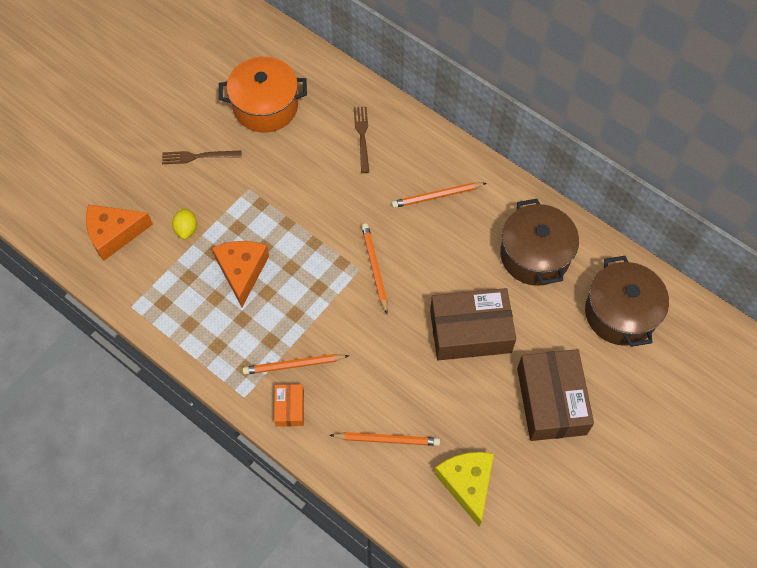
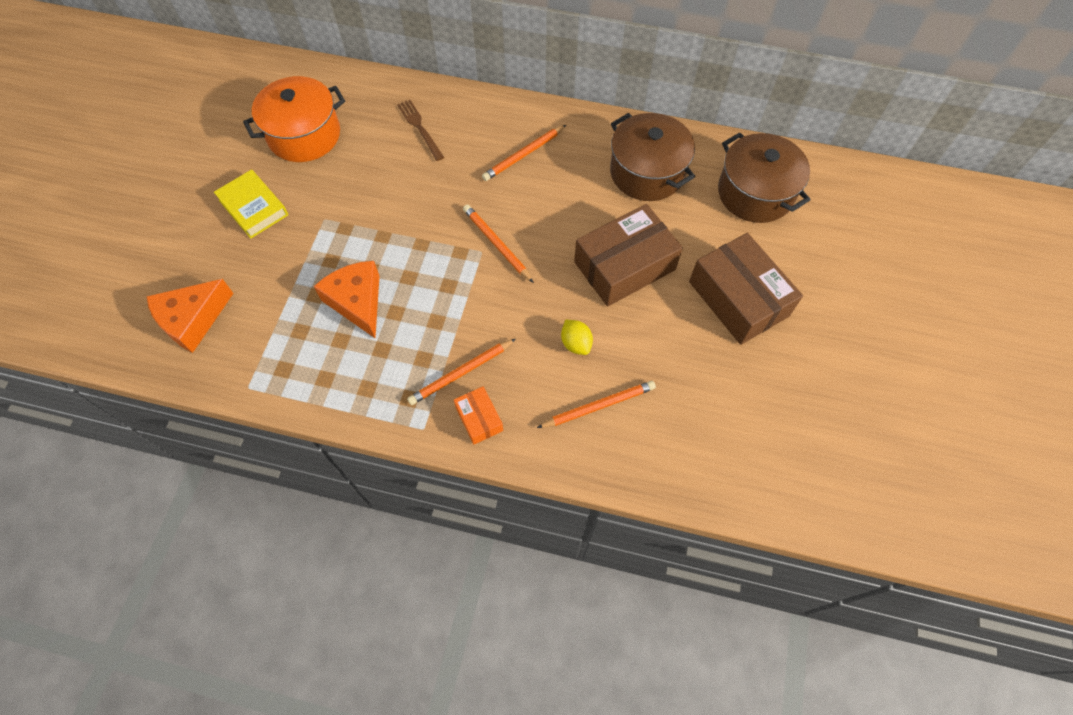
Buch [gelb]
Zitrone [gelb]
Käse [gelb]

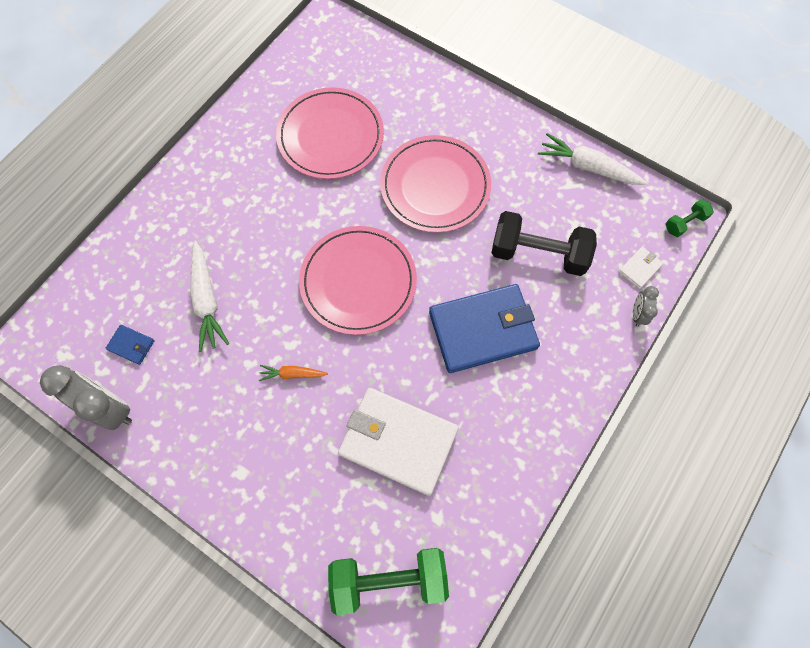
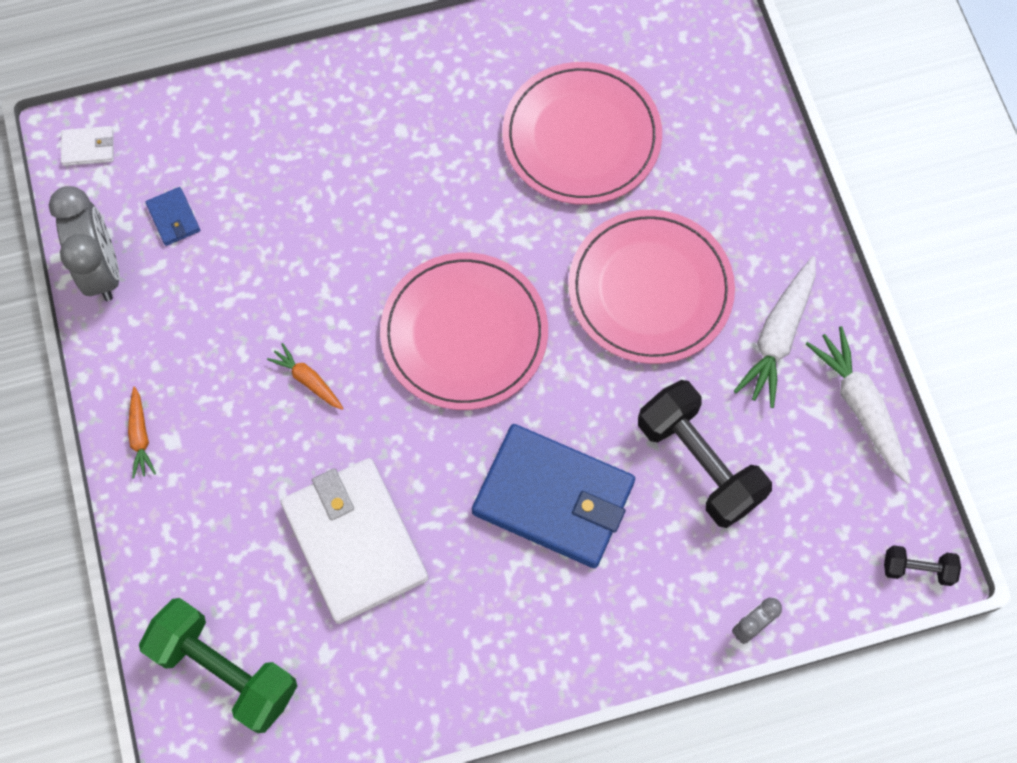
Karotte [weiß] (no. 1 from left)
Geldbörse [weiß] (no. 1 from left)
Hantel [schwarz] (no. 2 from left)
Karotte [orange] (no. 1 from left)

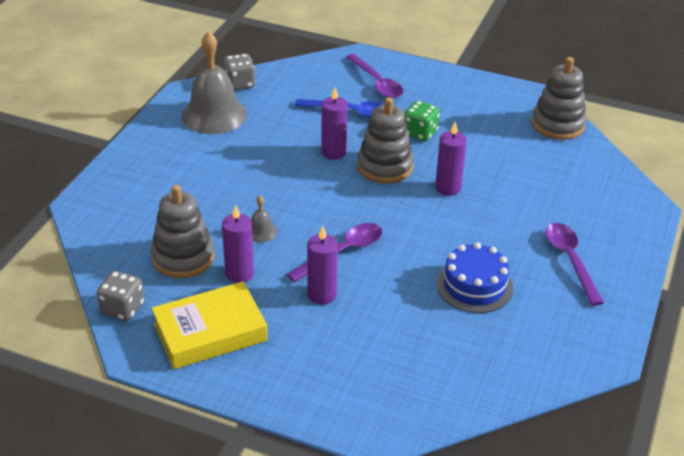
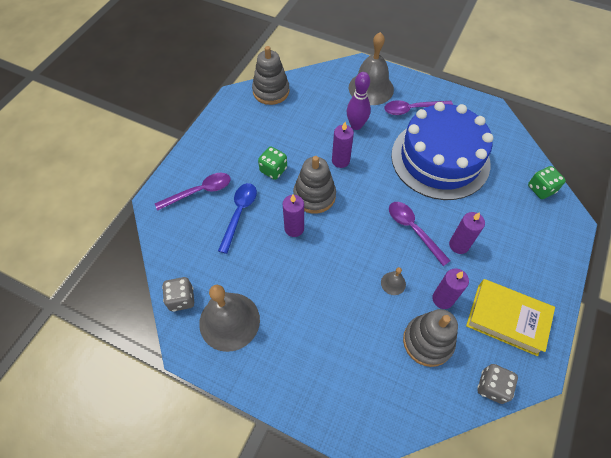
Buch [gelb]
Kuchen [blau]
Bowlingkegel [lila]
Glocke [grau] (no. 2 from left)
Spielwürfel [grün] (no. 2 from left)

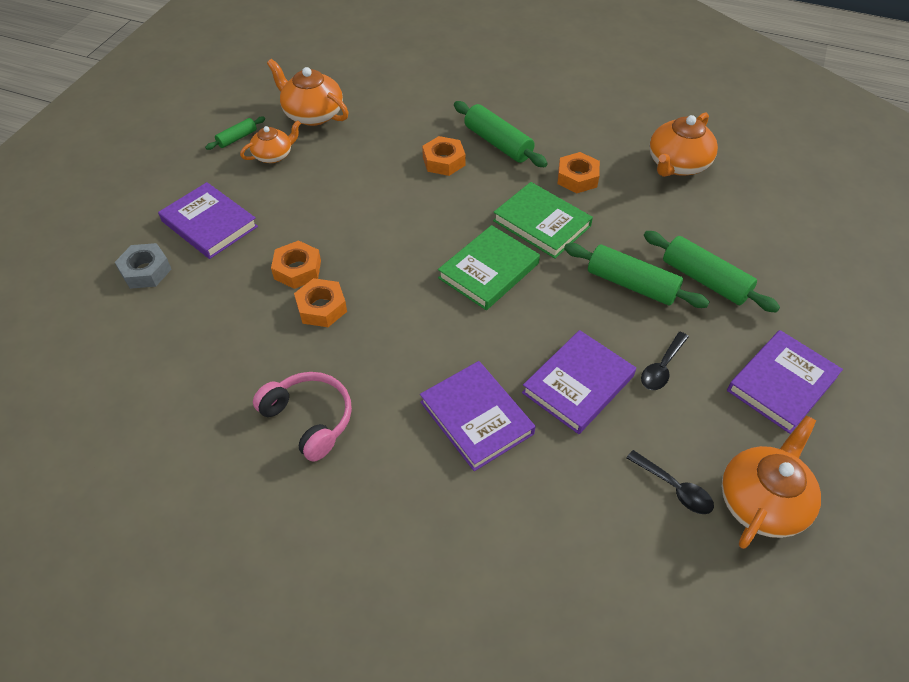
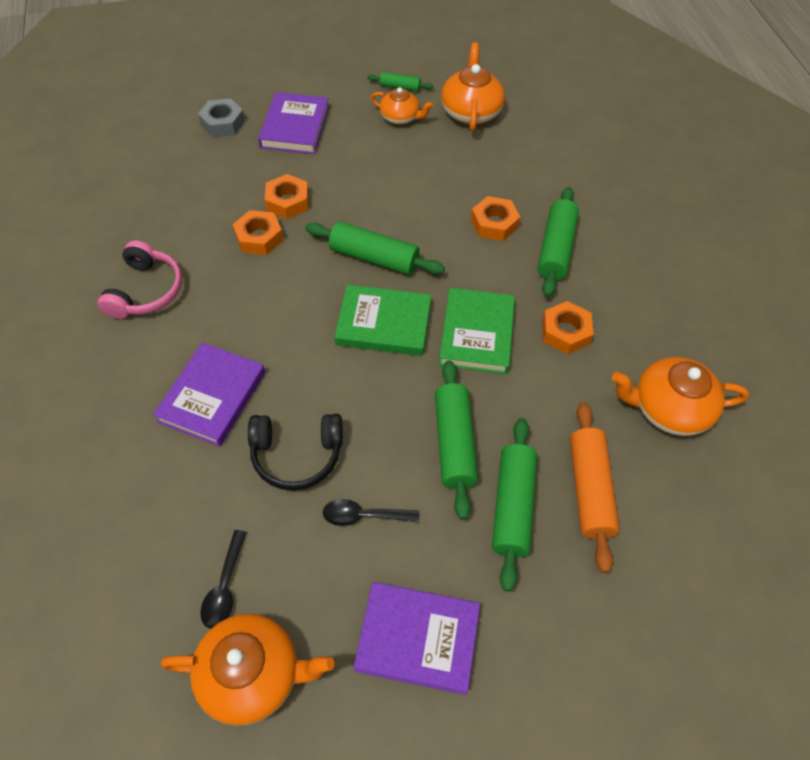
Kopfhörer [schwarz]
Nudelholz [grün] (no. 1 from left)
Nudelholz [orange]

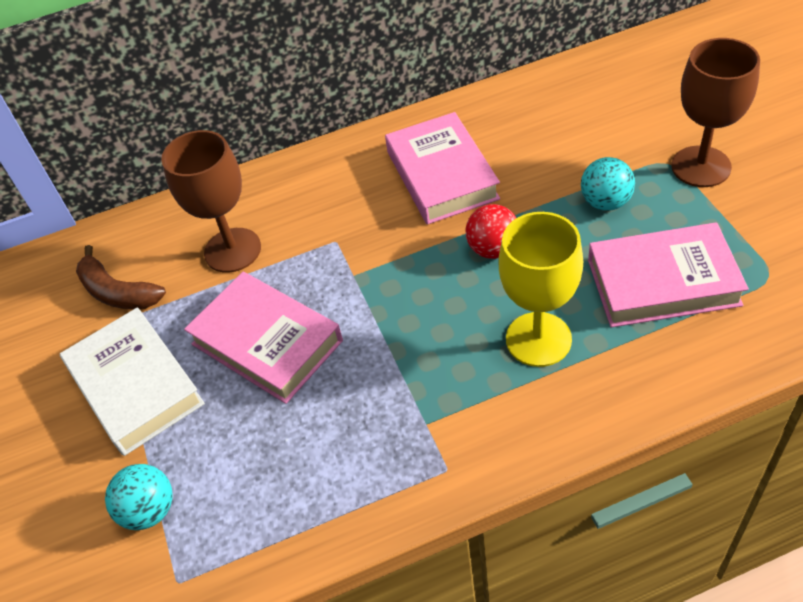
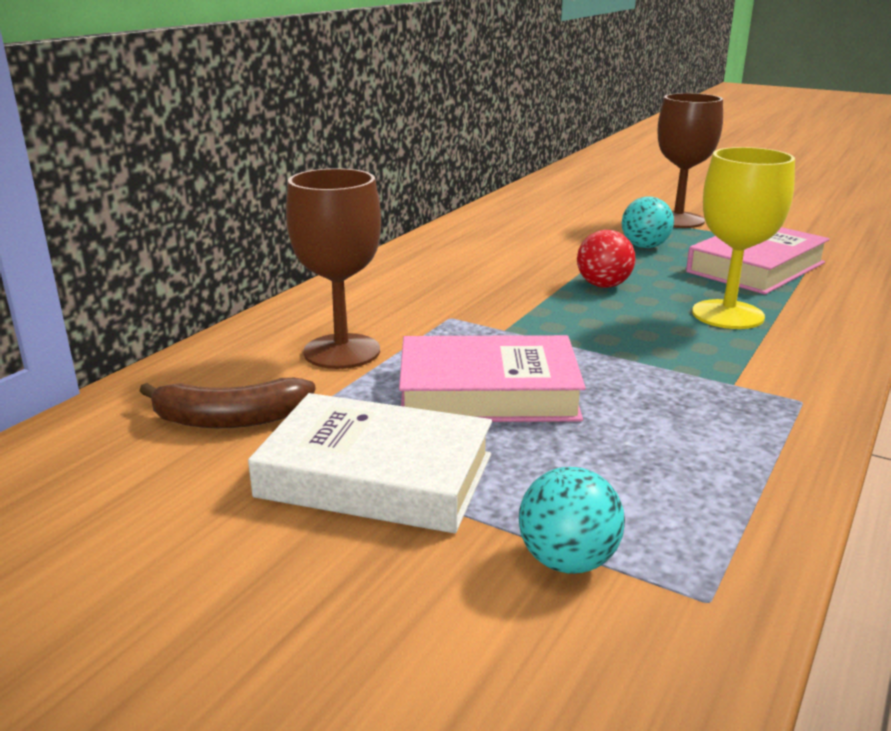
Buch [rosa] (no. 2 from left in the first image)

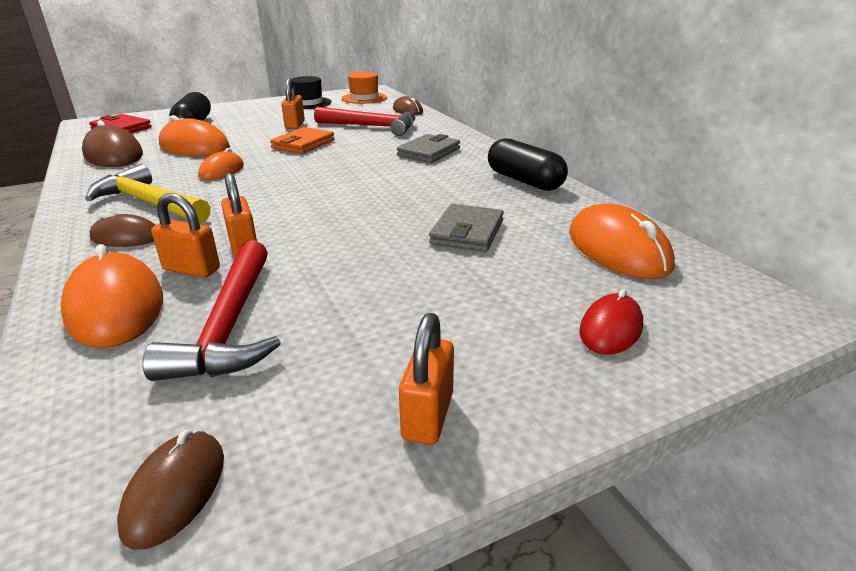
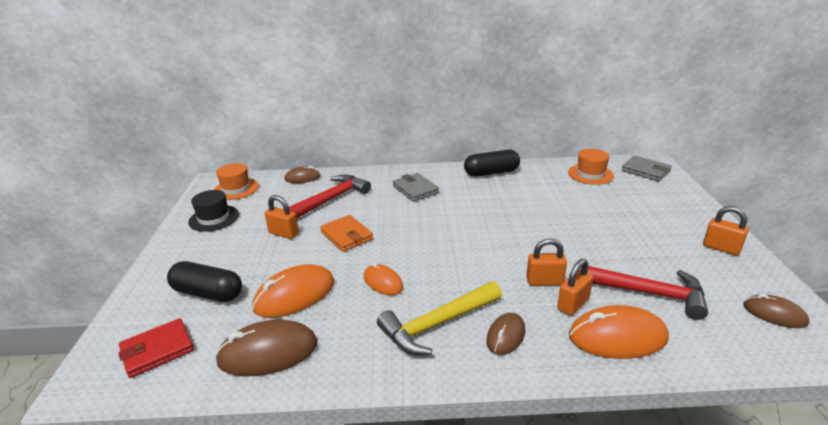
Geldbörse [grau] (no. 2 from left)
Hut [orange] (no. 2 from left)
Computermaus [rot]

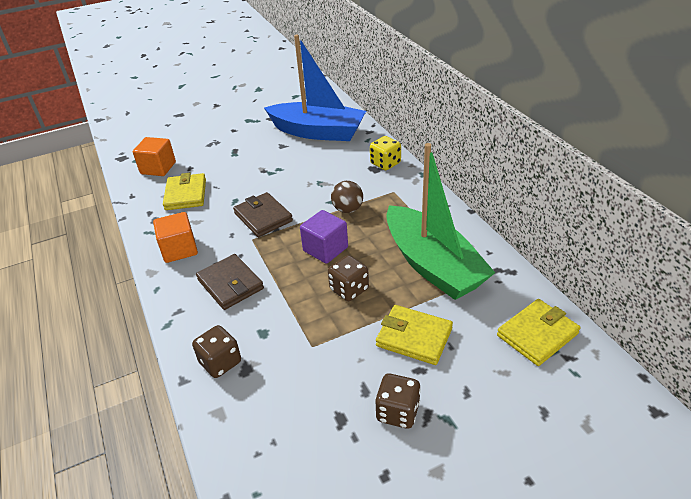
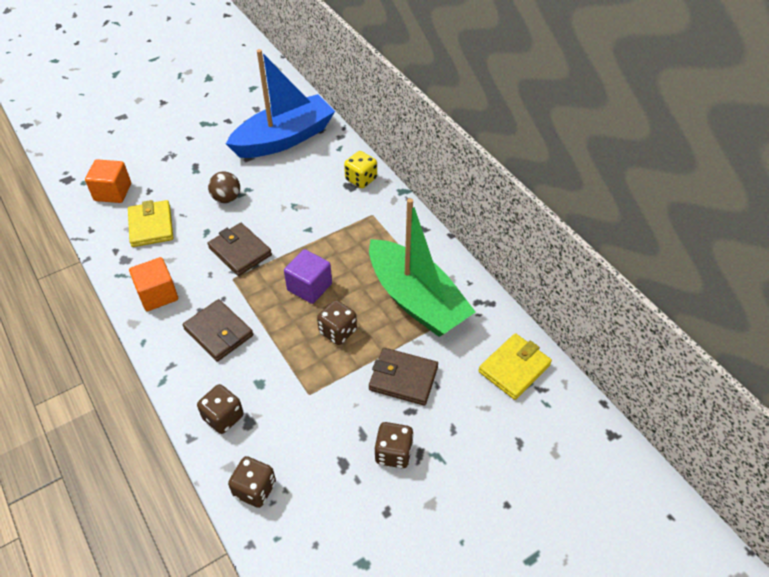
Boot [blau]
Ball [braun]
Geldbörse [braun] (no. 3 from left)
Spielwürfel [braun] (no. 2 from left)

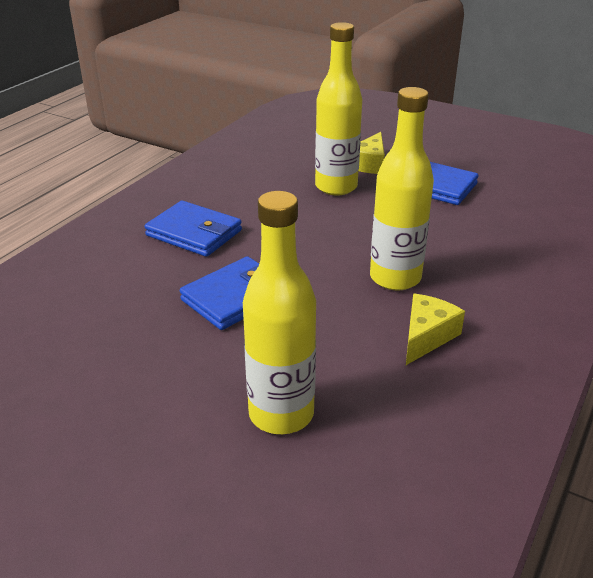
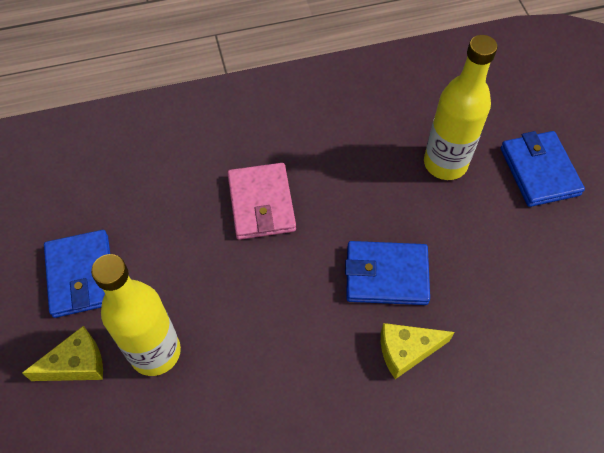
Geldbörse [blau] (no. 3 from left)
Geldbörse [rosa]
Käse [gelb] (no. 2 from left)

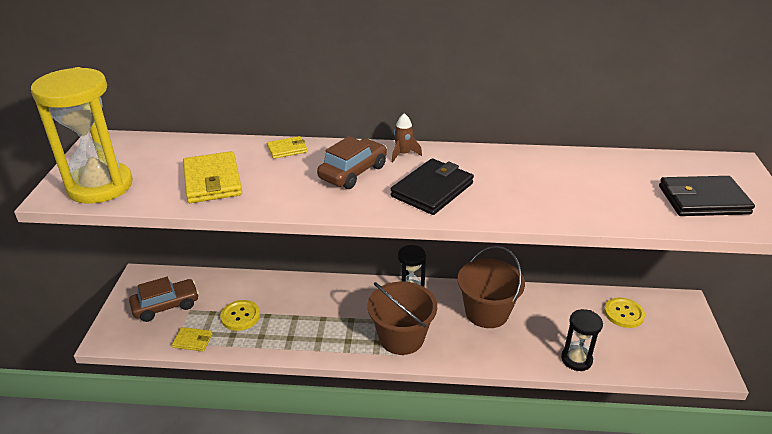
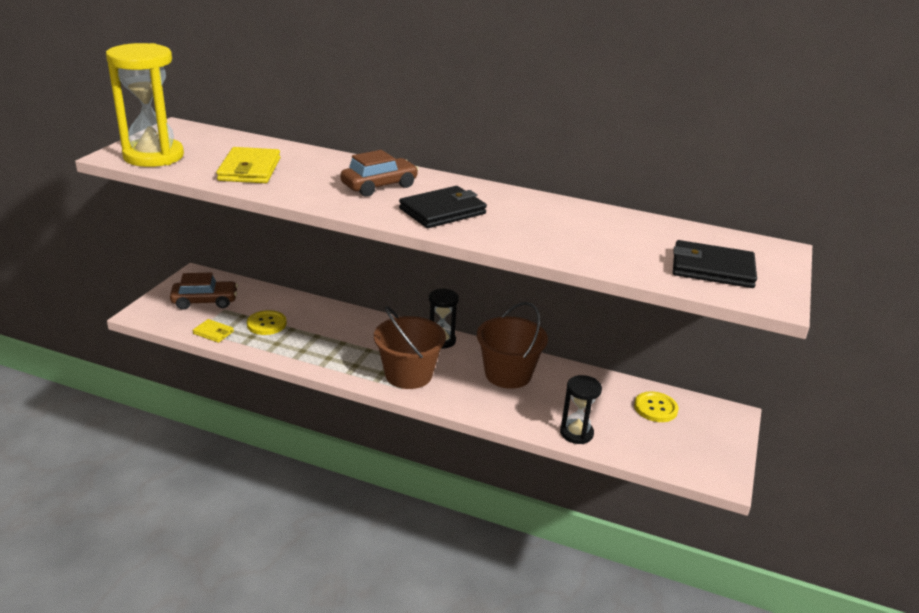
Geldbörse [gelb] (no. 3 from left in the first image)
Rakete [braun]

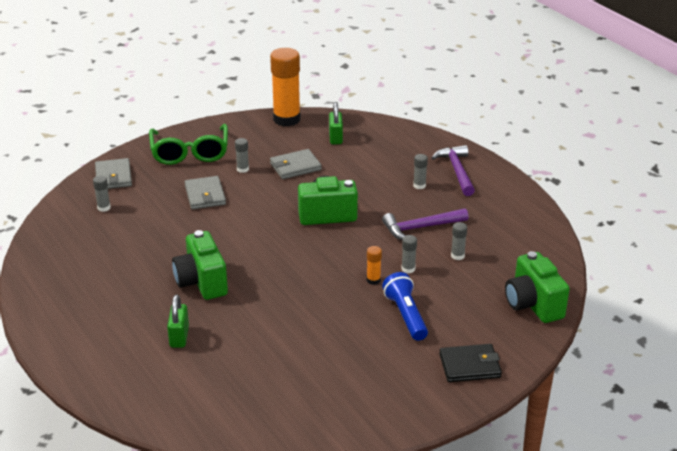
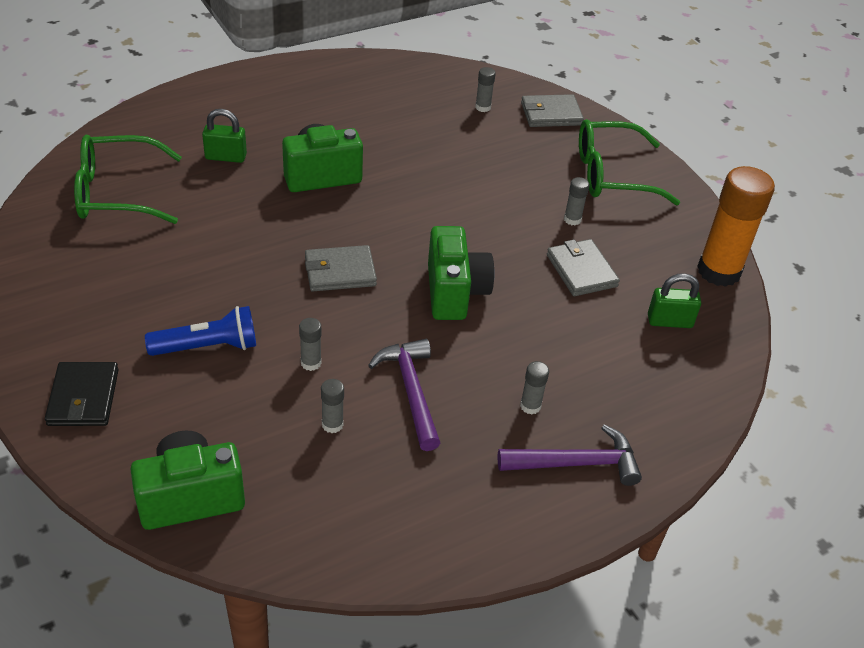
Geldbörse [grau] (no. 1 from left)
Klebestift [orange] (no. 2 from left in the first image)
Brille [grün] (no. 1 from left)

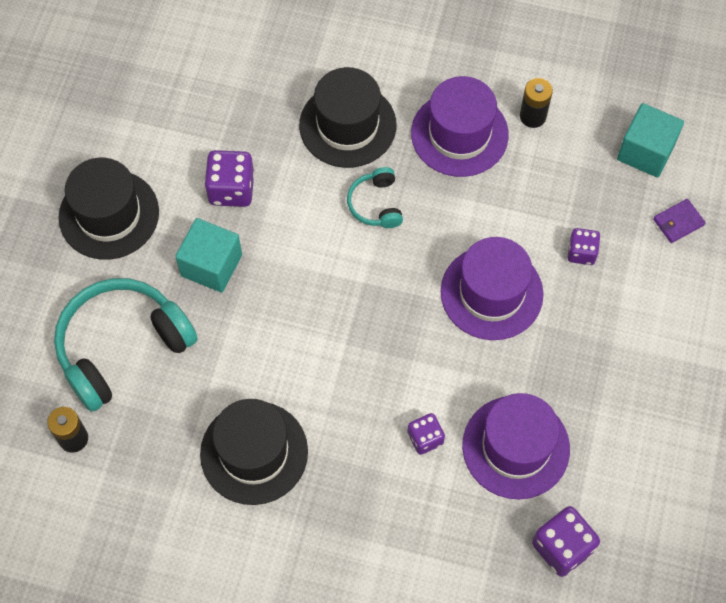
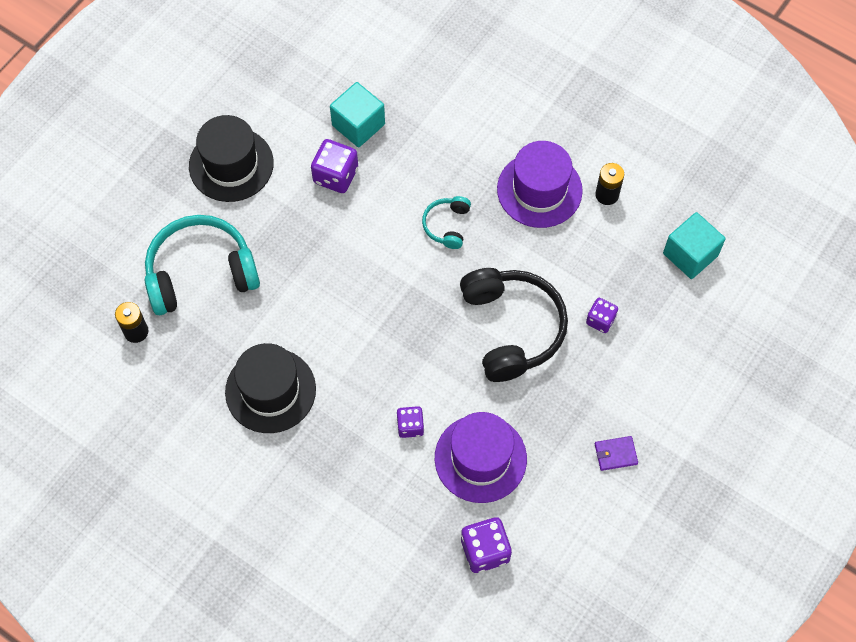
Kubus [türkis] (no. 1 from left)
Hut [schwarz] (no. 3 from left in the first image)
Kopfhörer [schwarz]
Geldbörse [lila]

